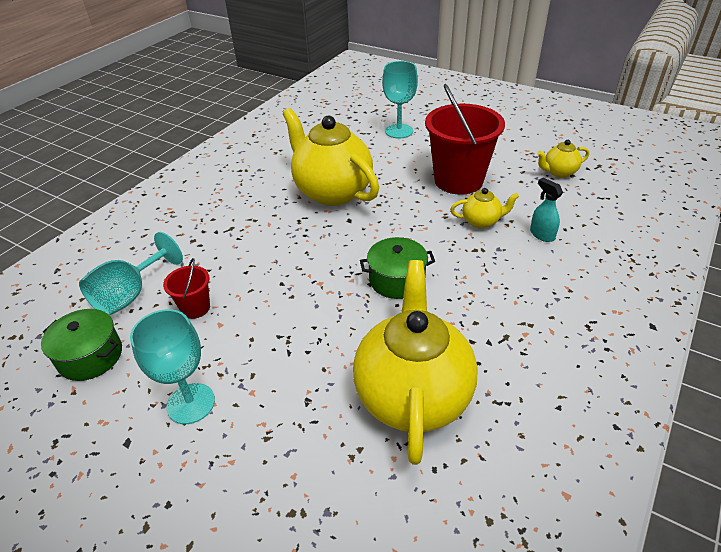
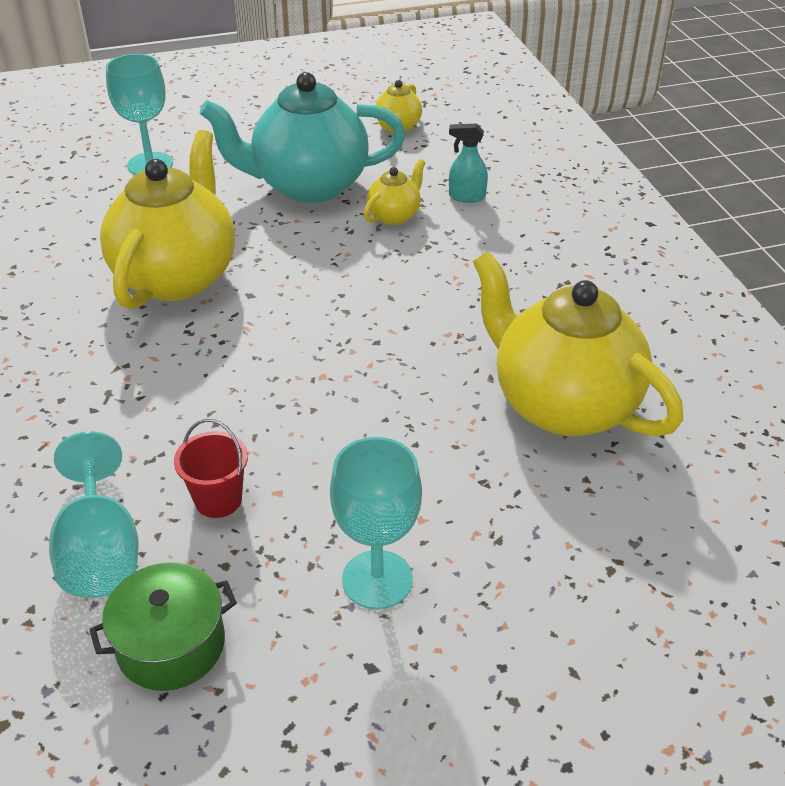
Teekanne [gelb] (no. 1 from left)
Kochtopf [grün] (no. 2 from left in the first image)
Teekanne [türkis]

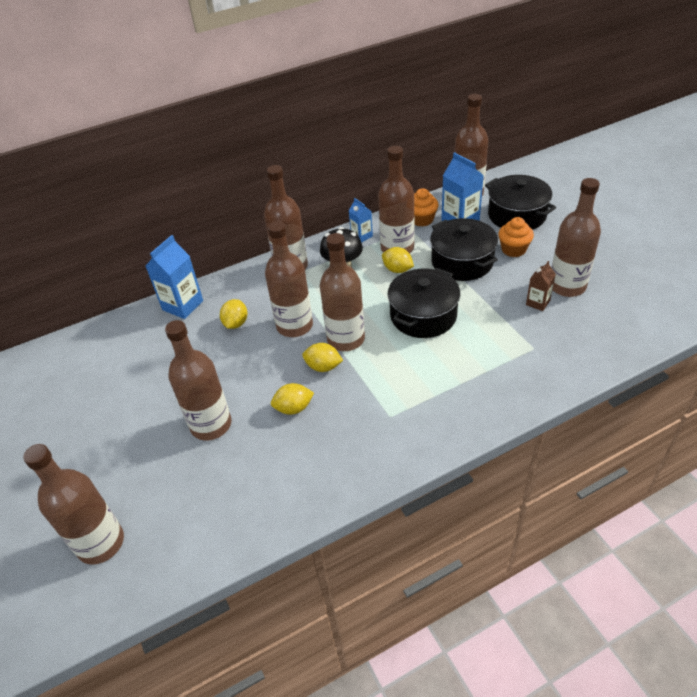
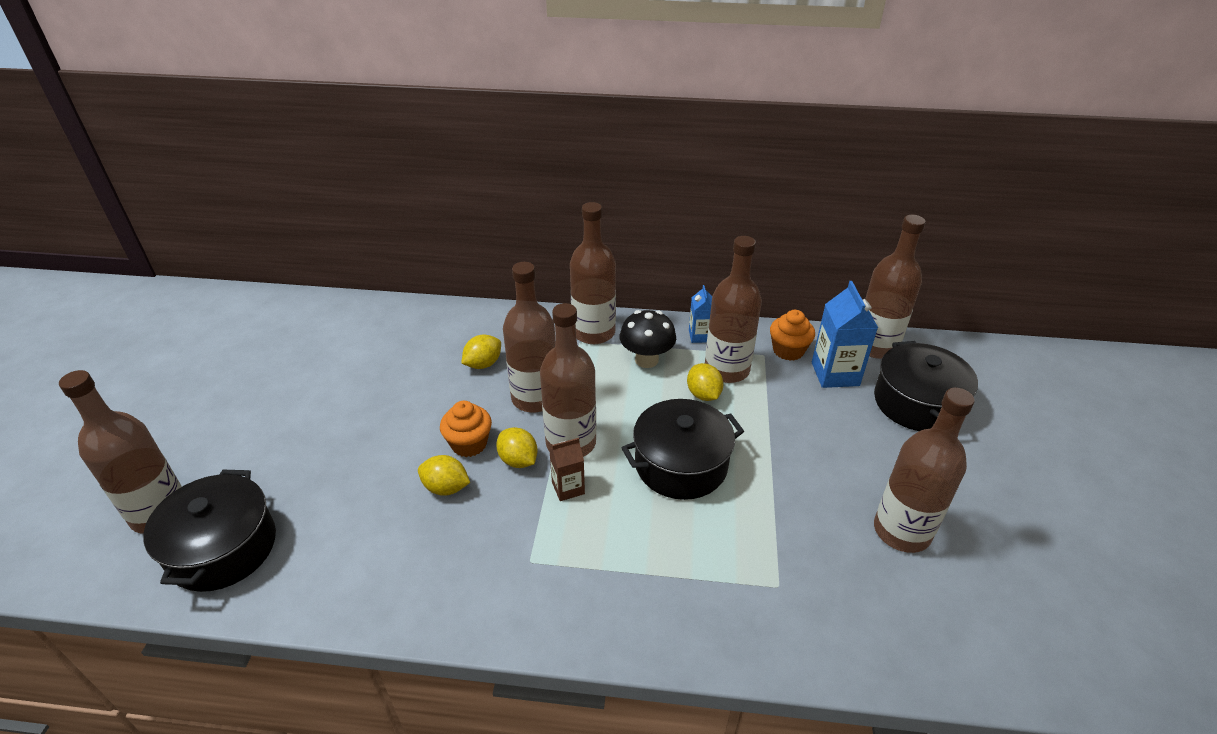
Getränkekarton [blau] (no. 1 from left in the first image)
Flasche [braun] (no. 2 from left in the first image)
Kochtopf [schwarz] (no. 1 from left)
Muffin [orange] (no. 1 from left)
Getränkekarton [braun]

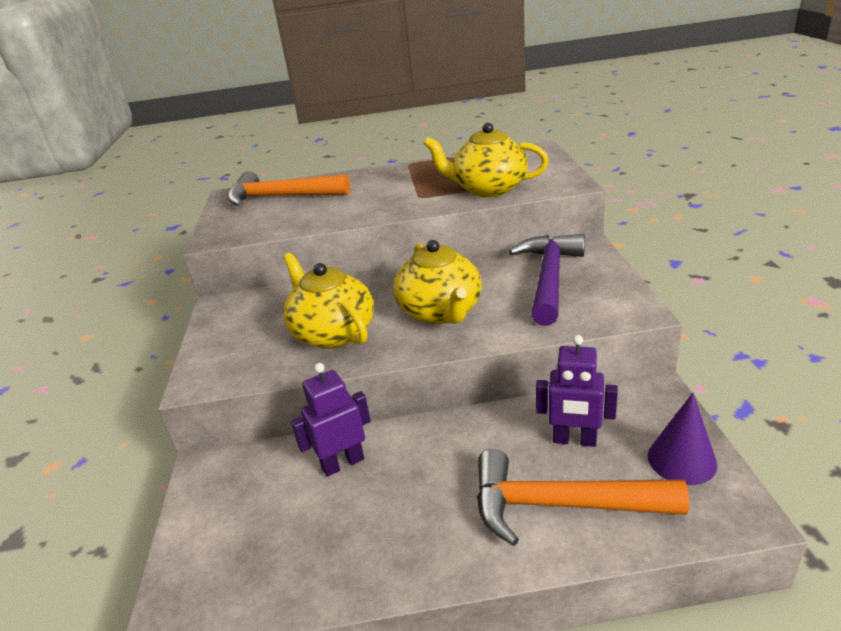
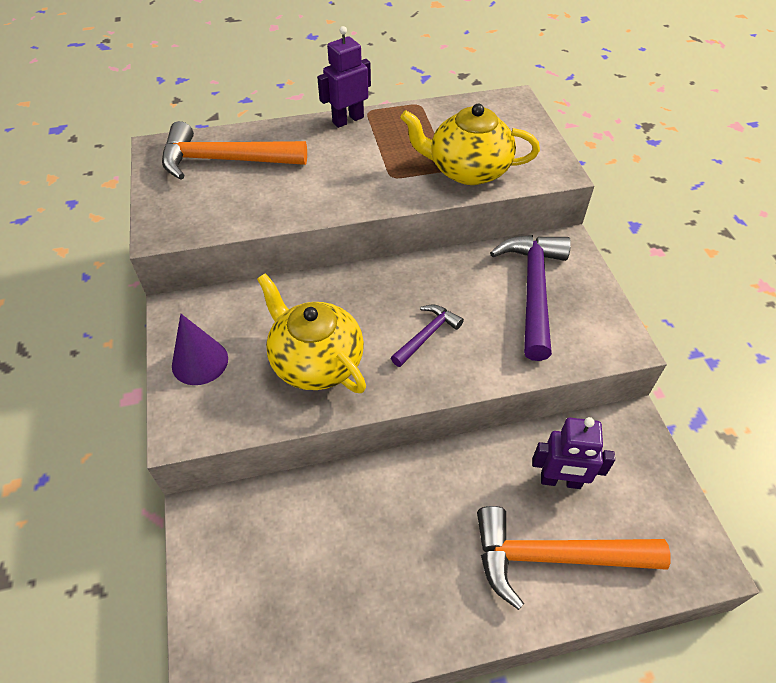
Roboter [lila] (no. 1 from left)
Hammer [lila] (no. 1 from left)
Kegel [lila]

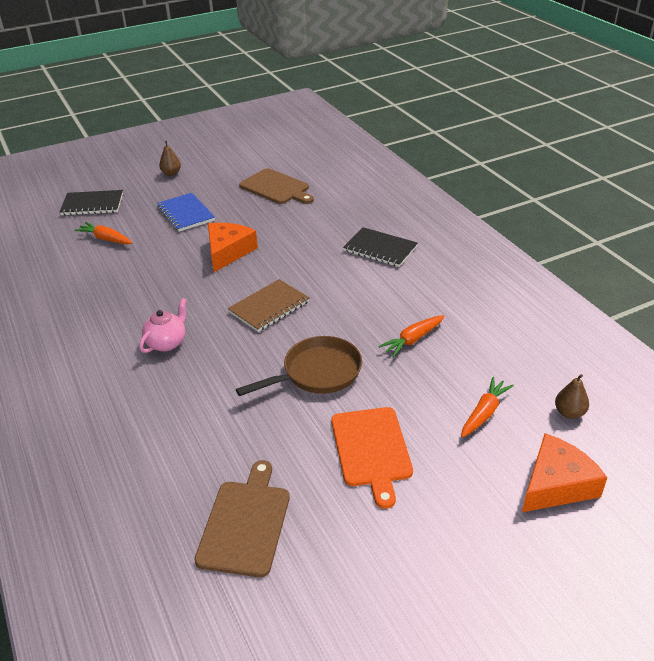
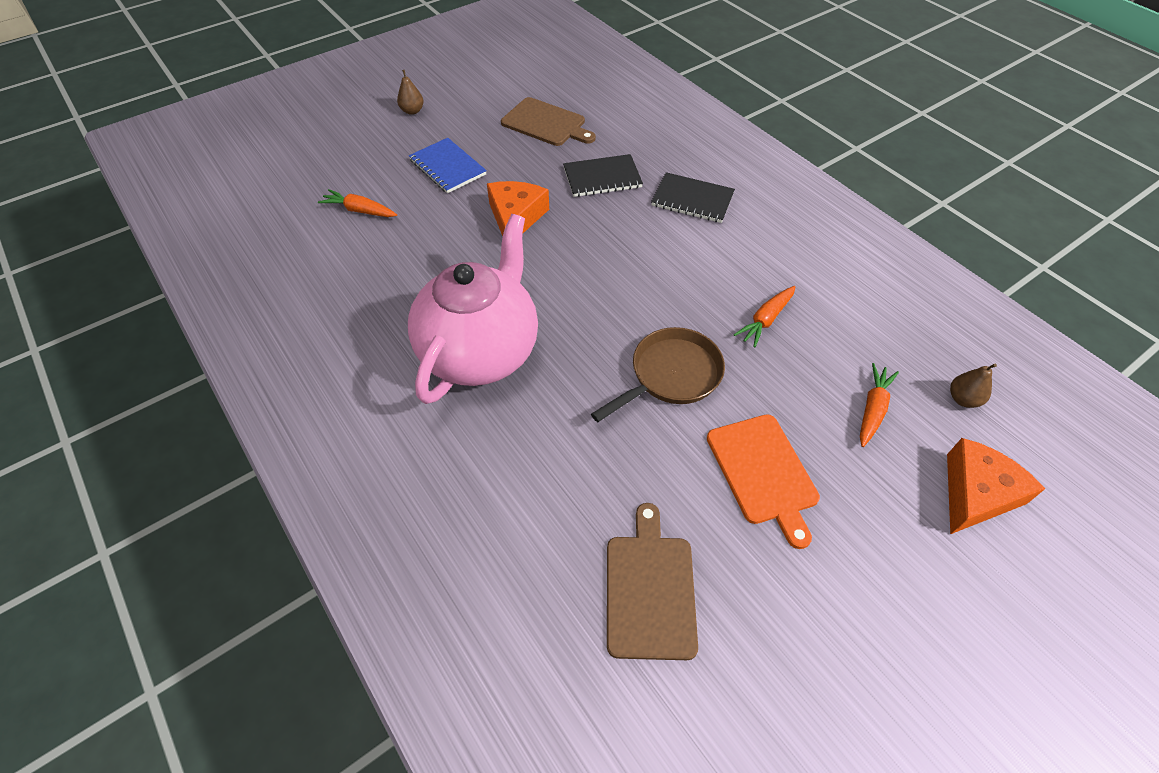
Notizbuch [schwarz] (no. 1 from left)
Teekanne [rosa]
Notizbuch [braun]

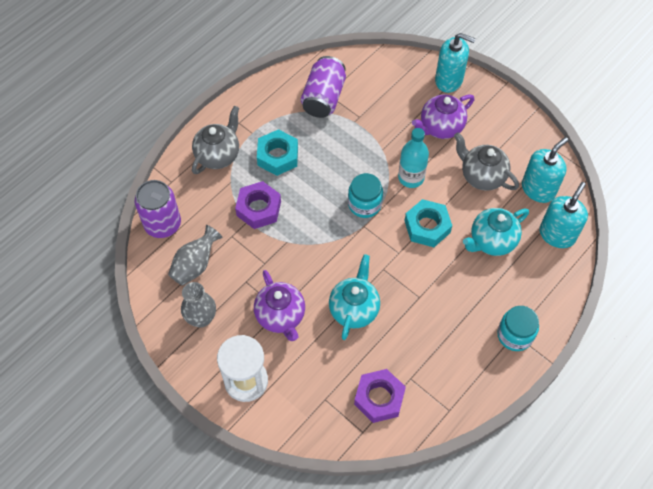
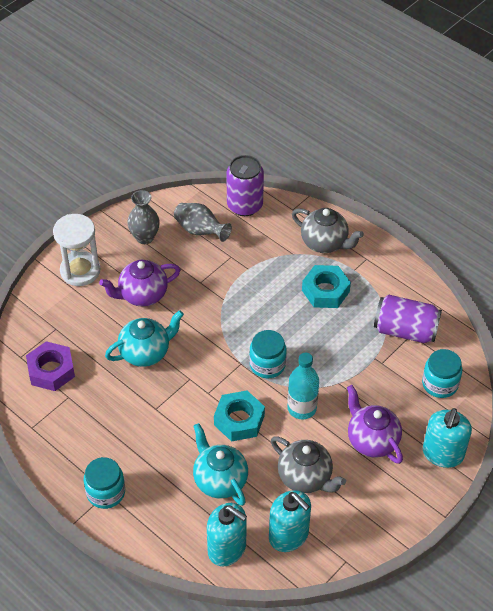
Sechskantmutter [lila] (no. 1 from left in the first image)
Teekanne [türkis] (no. 1 from left)
Teekanne [grau] (no. 1 from left)
Einmachglas [türkis] (no. 3 from left)

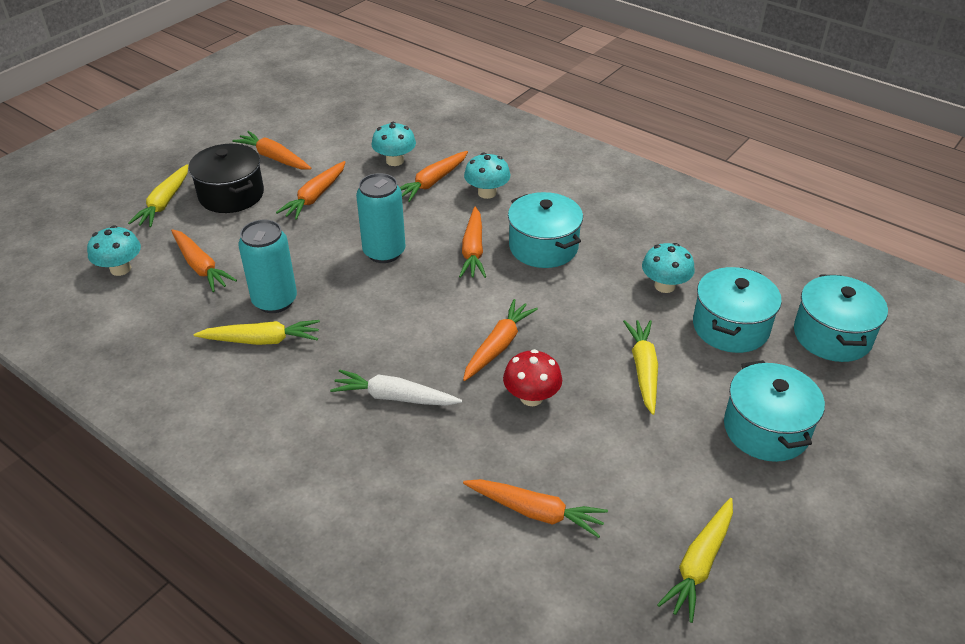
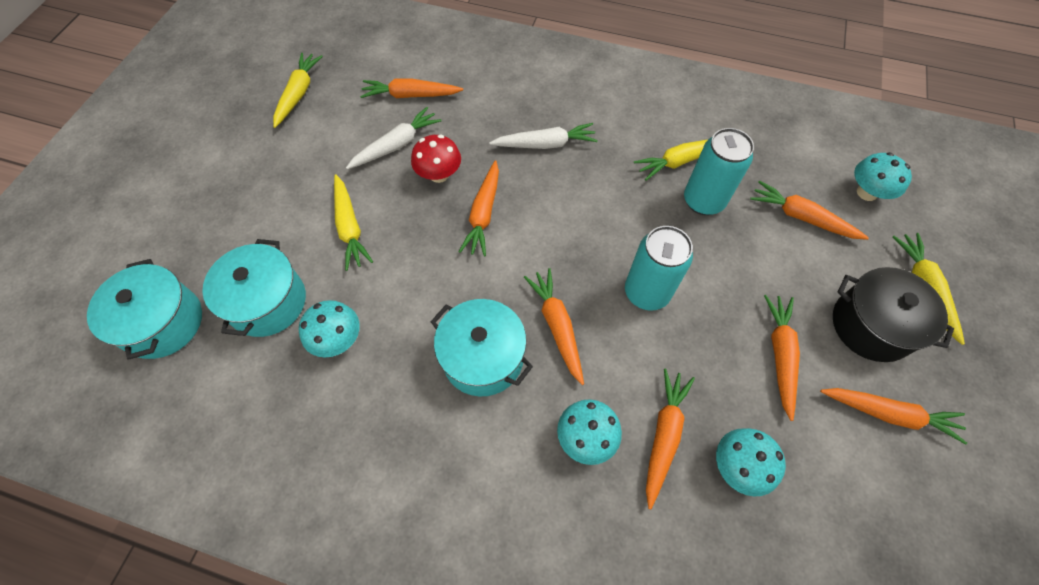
Kochtopf [türkis] (no. 3 from left in the first image)
Karotte [weiß] (no. 1 from left)

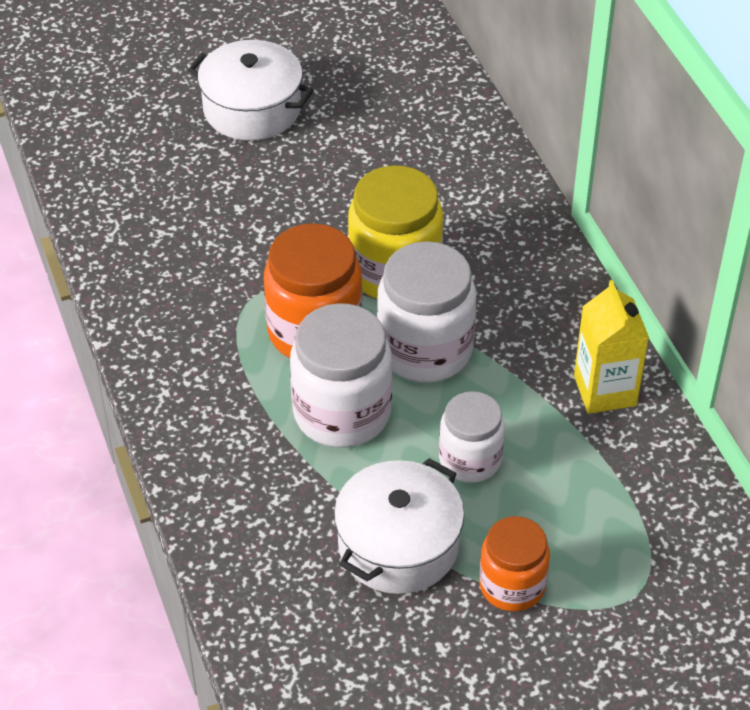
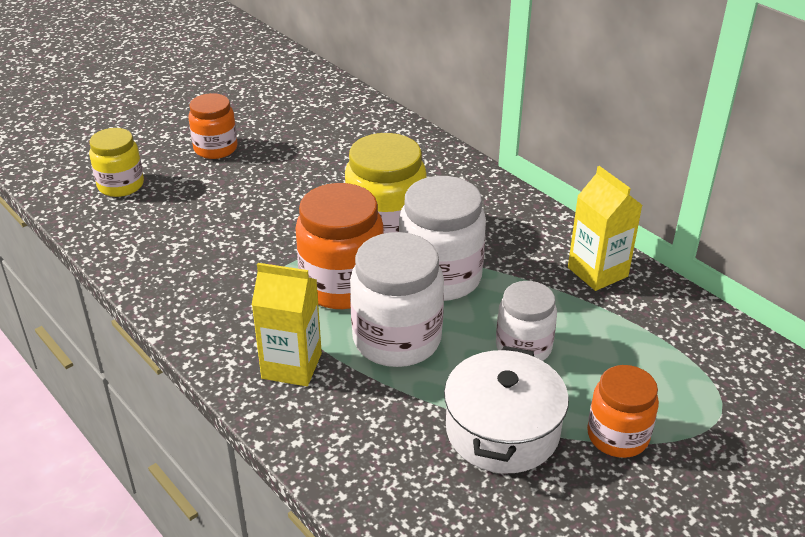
Einmachglas [orange] (no. 1 from left)
Einmachglas [gelb] (no. 1 from left)
Getränkekarton [gelb] (no. 1 from left)

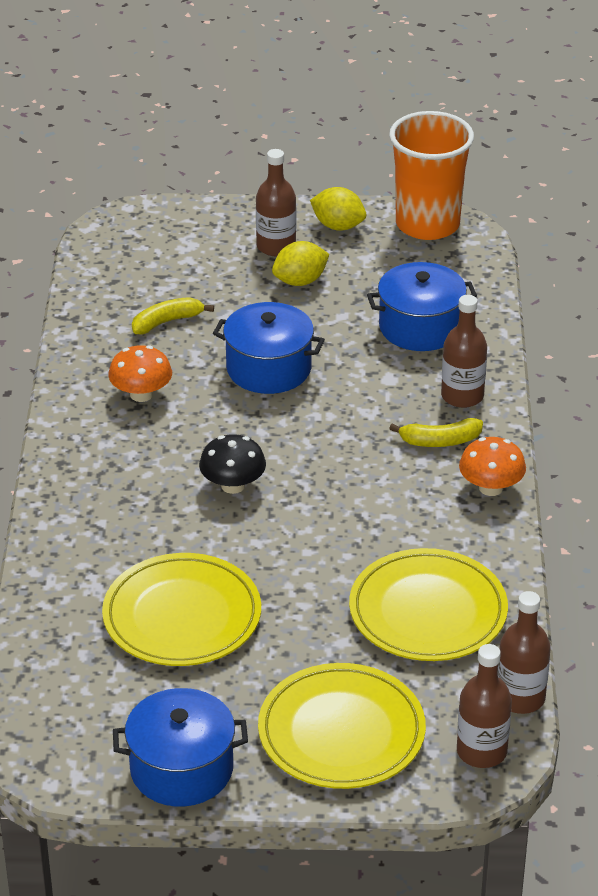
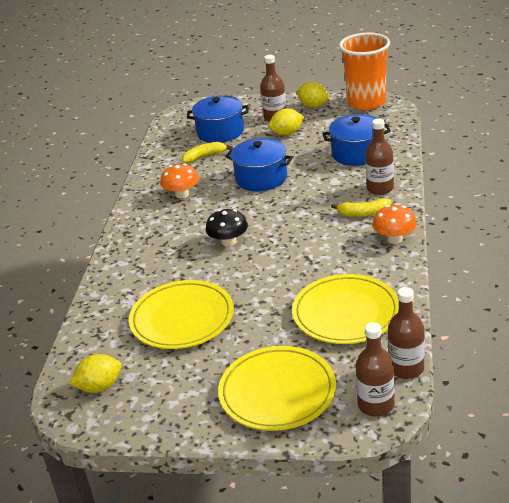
Kochtopf [blau] (no. 1 from left)
Zitrone [gelb] (no. 1 from left)

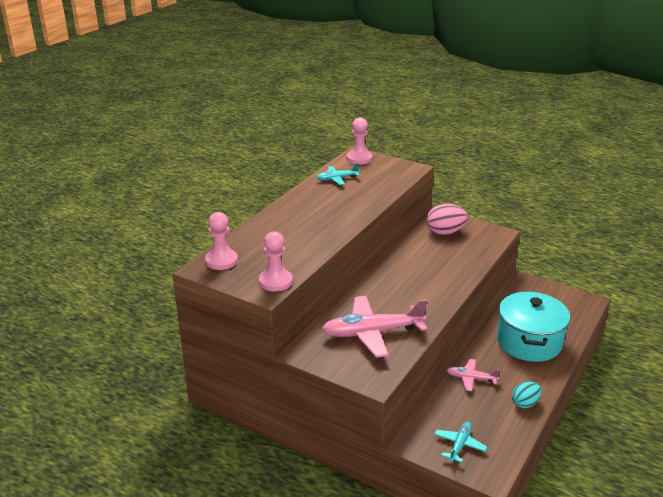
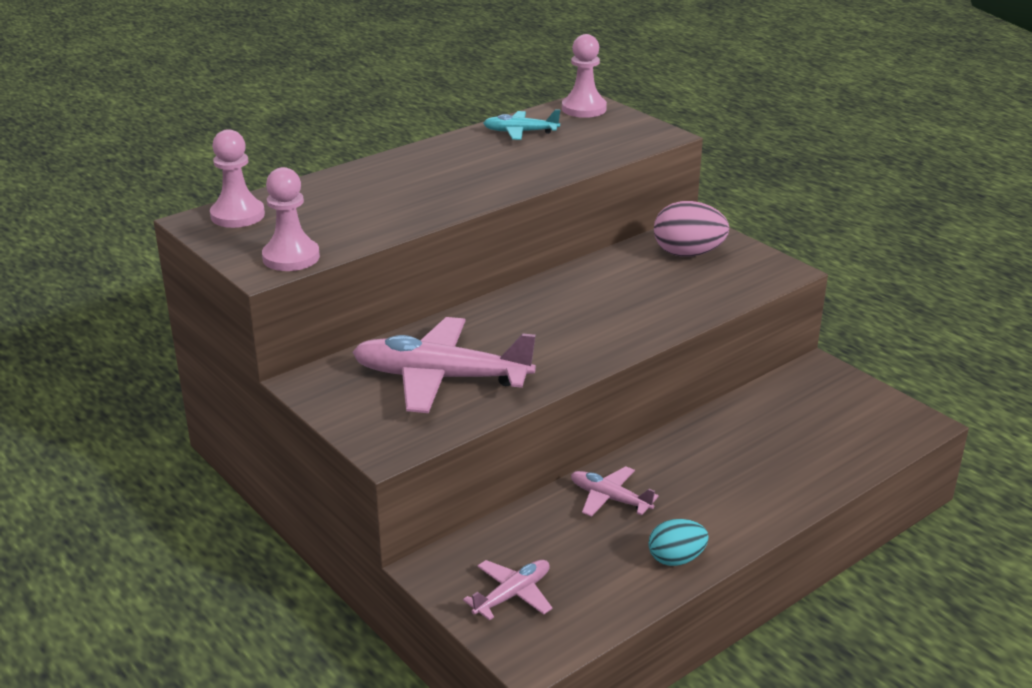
Flugzeug [rosa] (no. 2 from left)
Kochtopf [türkis]

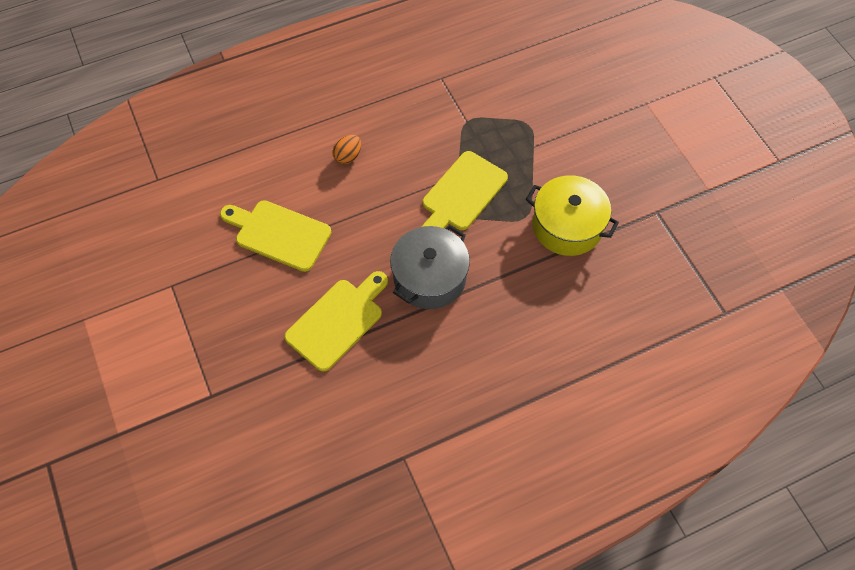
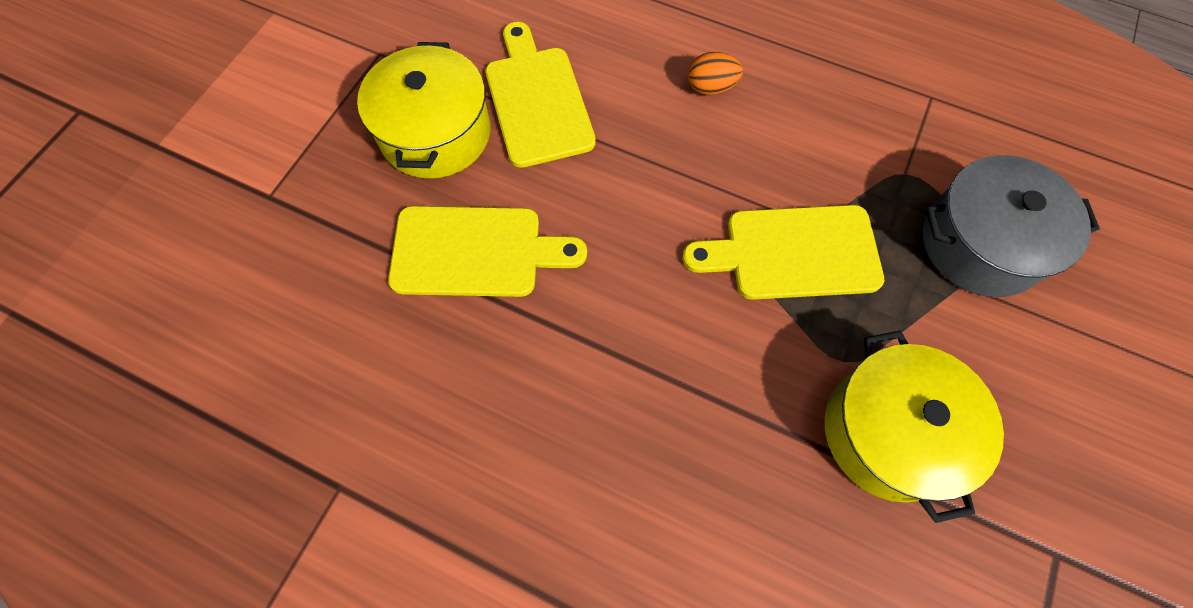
Kochtopf [grau]
Kochtopf [gelb] (no. 1 from left)

